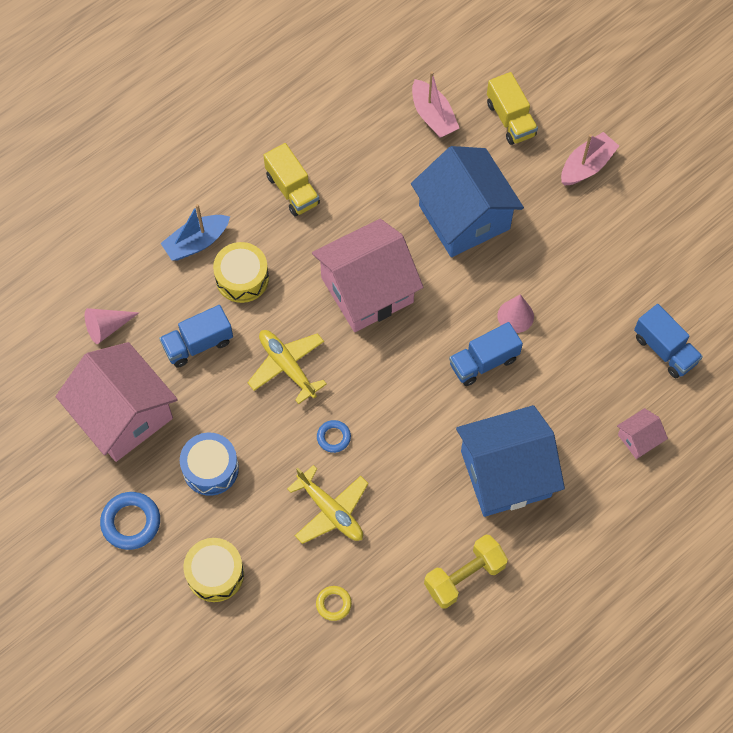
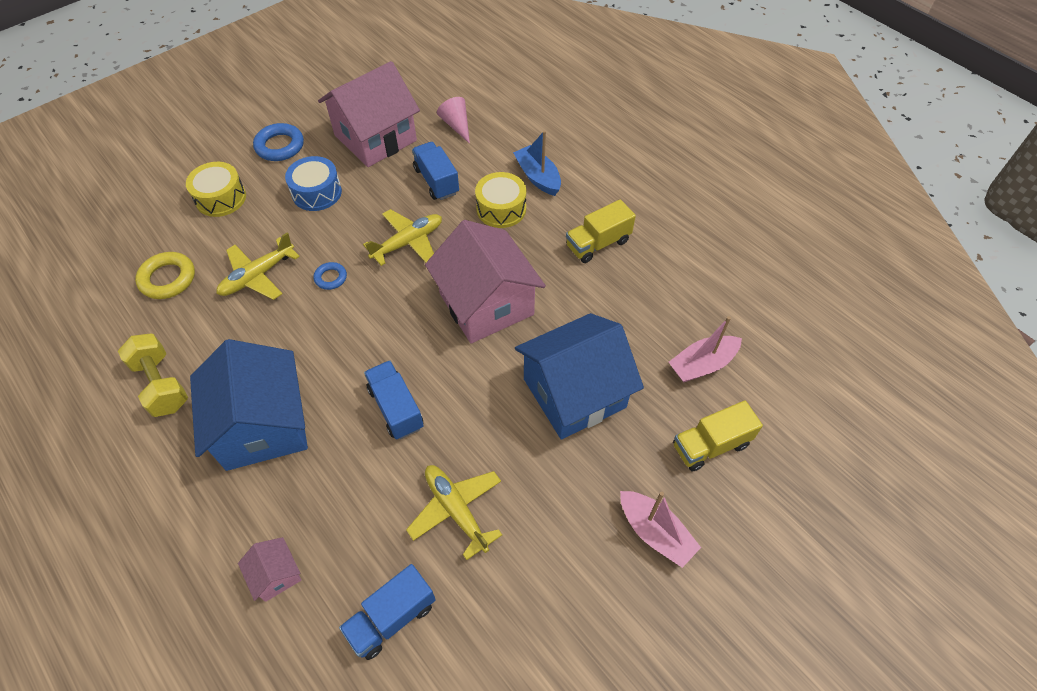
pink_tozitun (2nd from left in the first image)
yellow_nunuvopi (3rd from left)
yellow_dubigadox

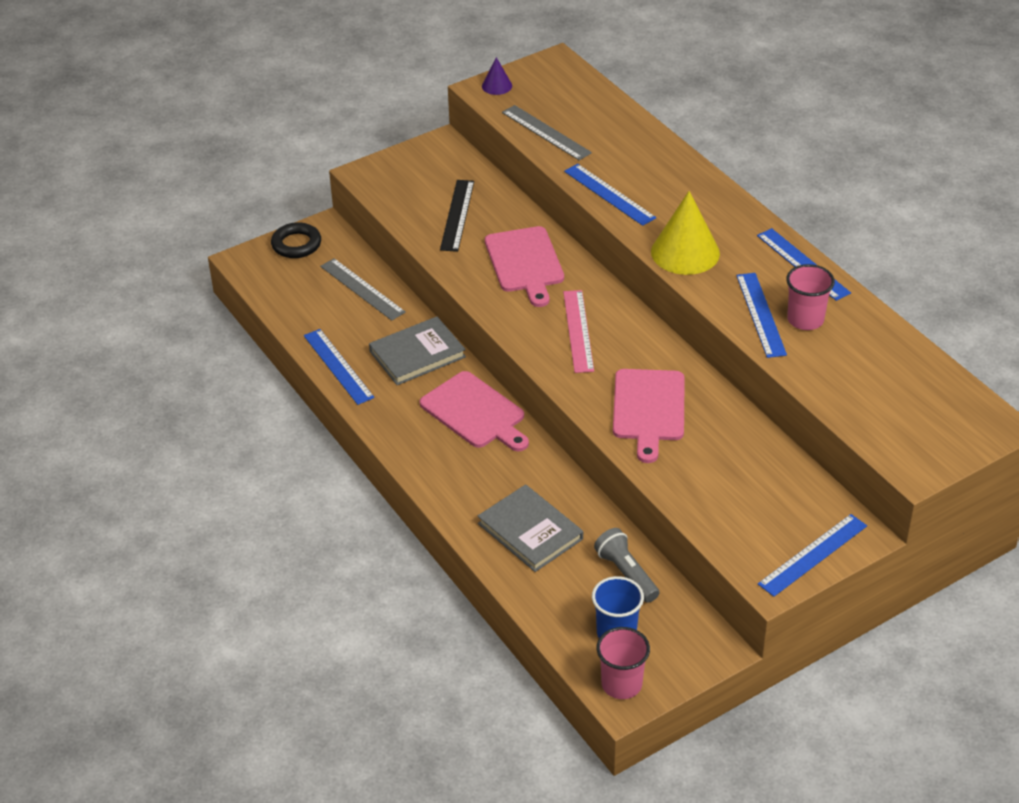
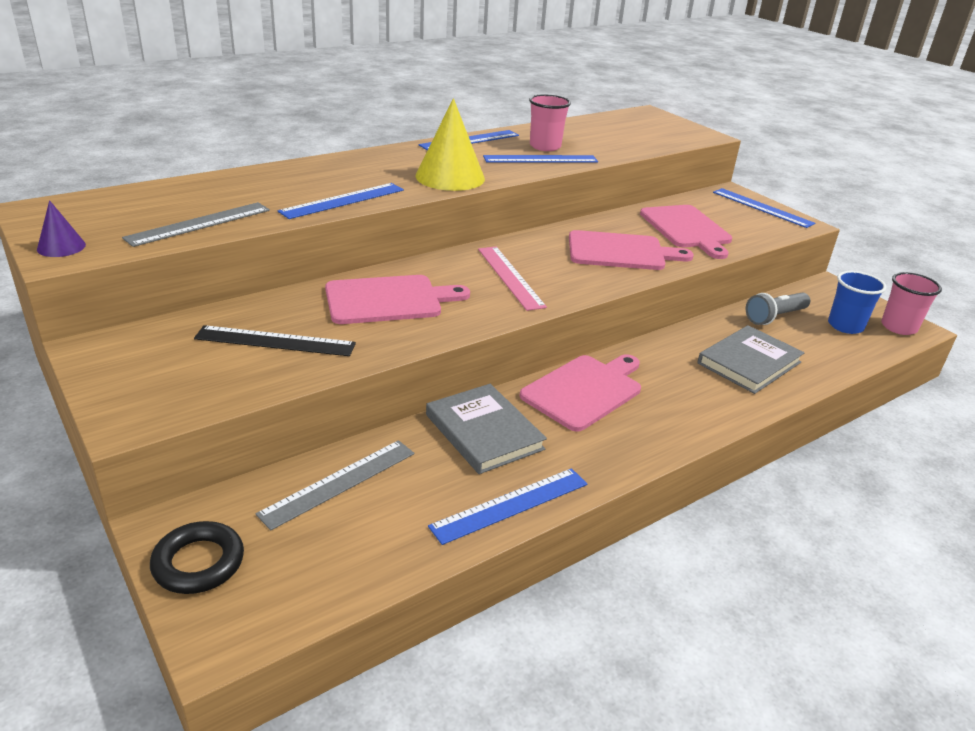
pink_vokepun (4th from left)
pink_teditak

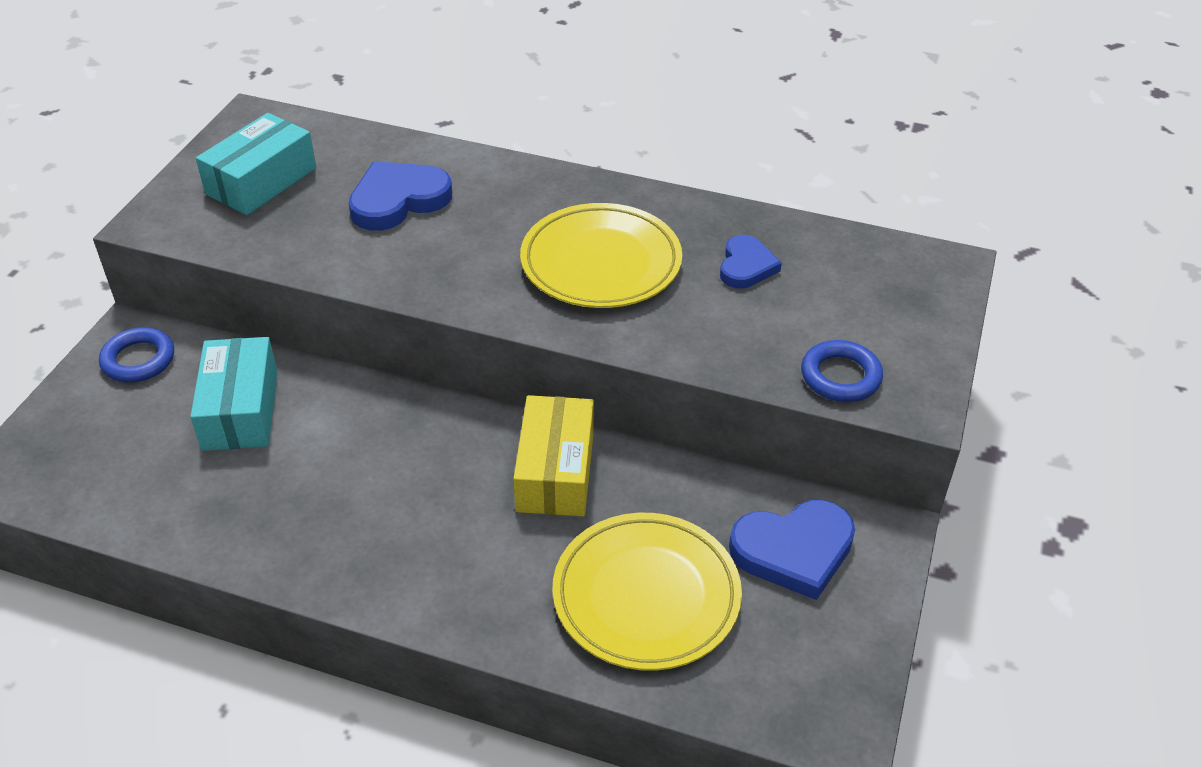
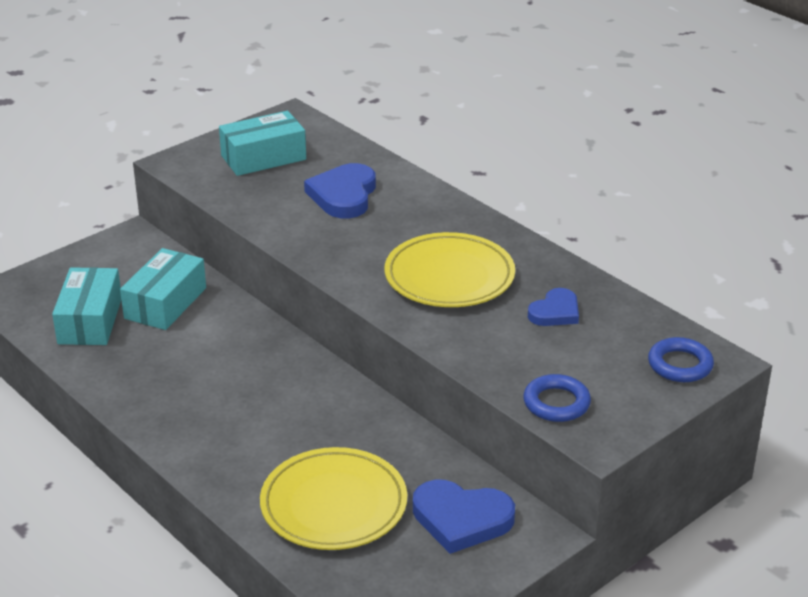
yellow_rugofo
turquoise_rugofo (1st from left)
blue_dubigadox (2nd from left)
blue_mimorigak (1st from left)

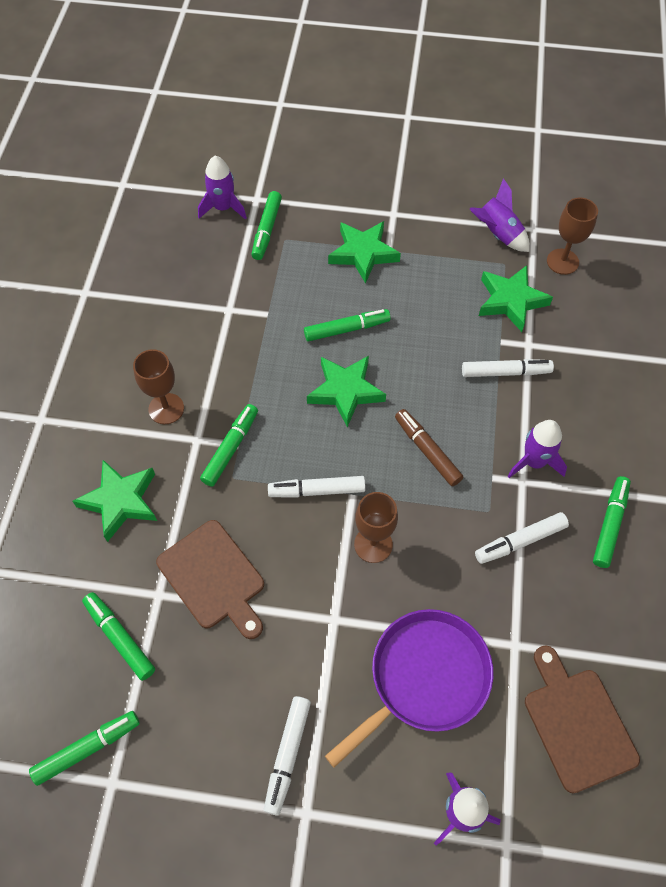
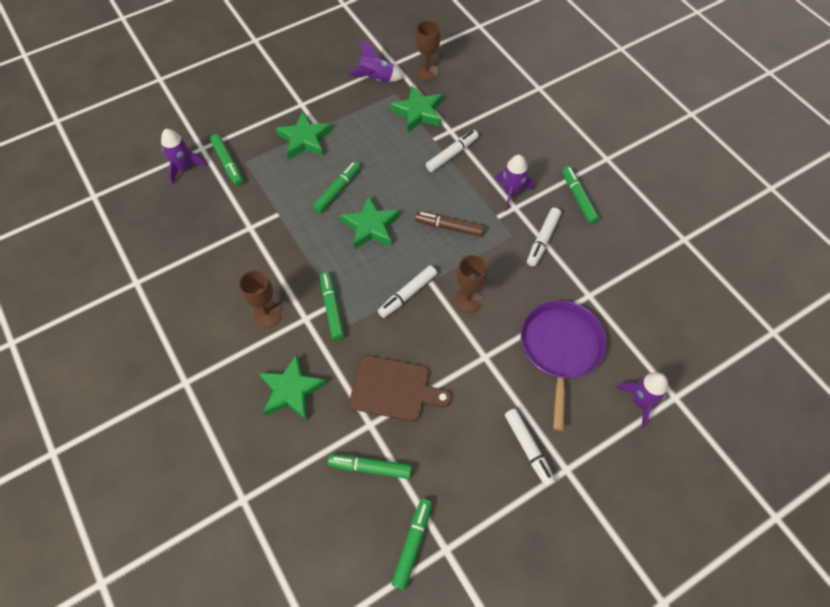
brown_vokepun (2nd from left in the first image)

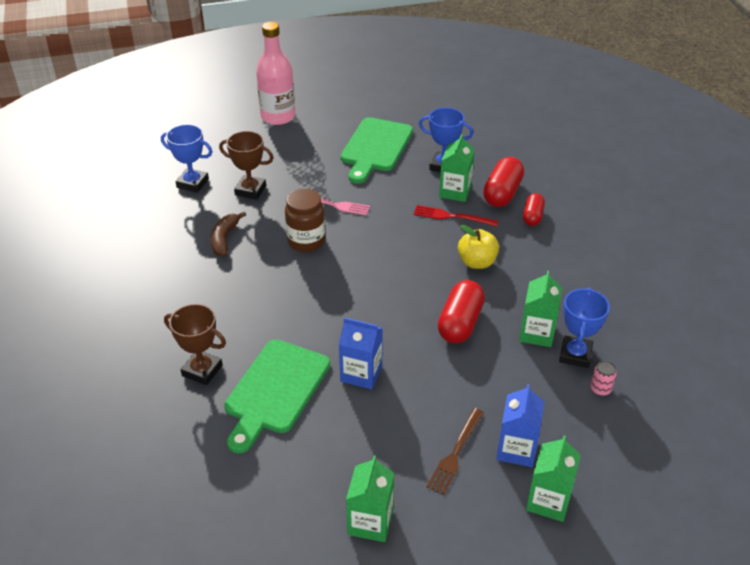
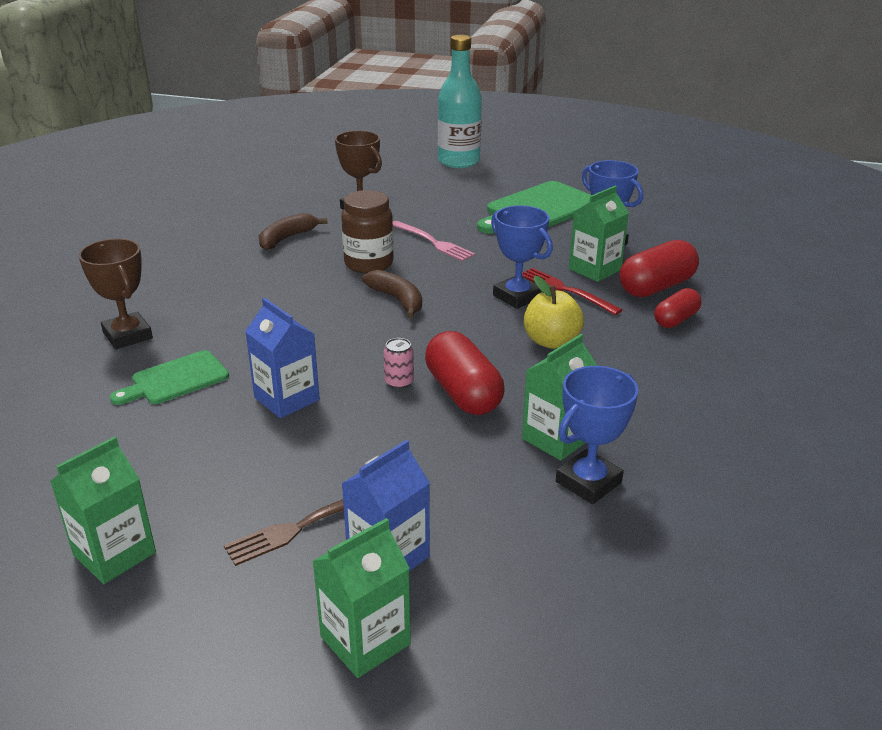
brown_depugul (2nd from left)
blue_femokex (1st from left)
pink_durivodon
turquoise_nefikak
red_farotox (1st from left)
green_vokepun (1st from left)

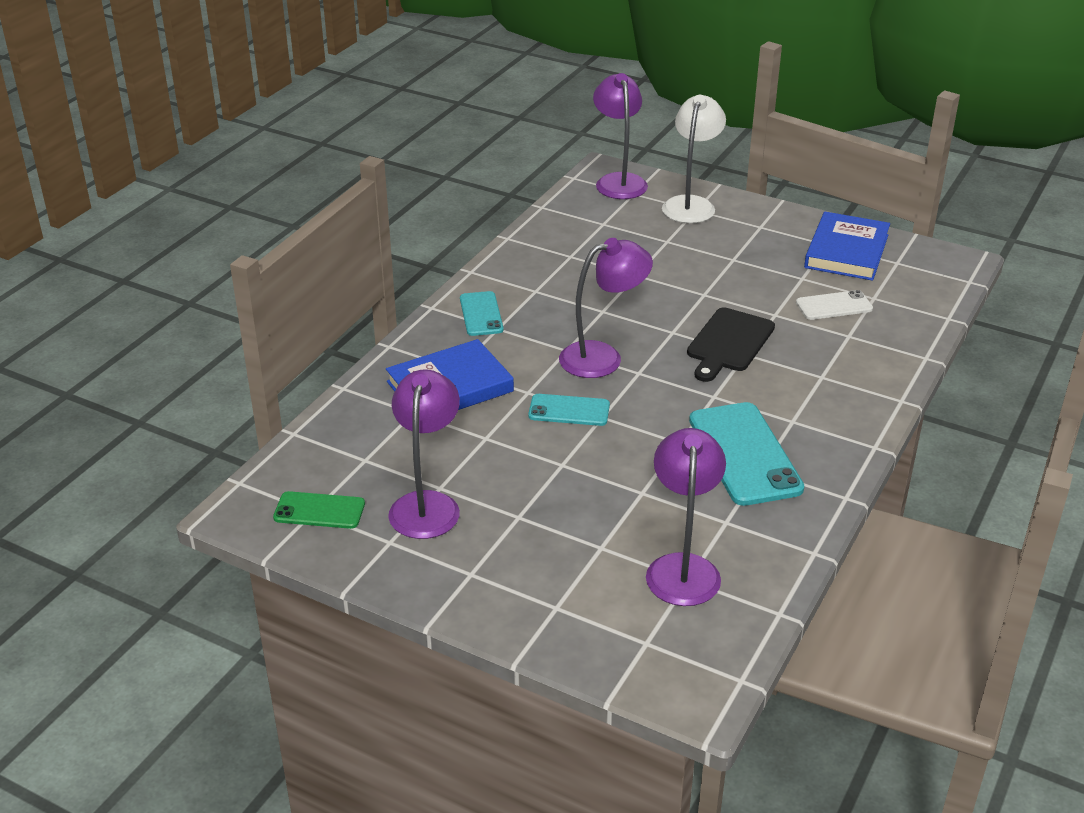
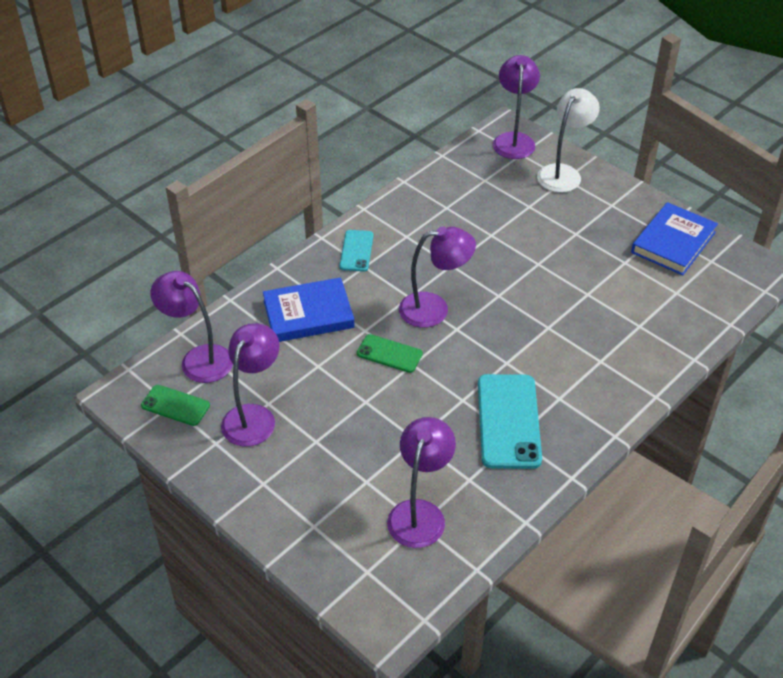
black_vokepun
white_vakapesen
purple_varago (1st from left)
green_vakapesen (2nd from left)

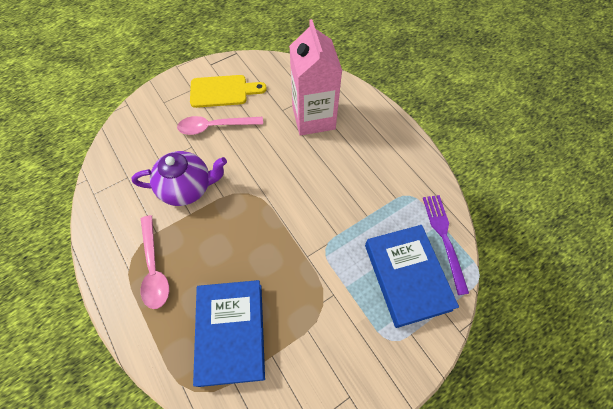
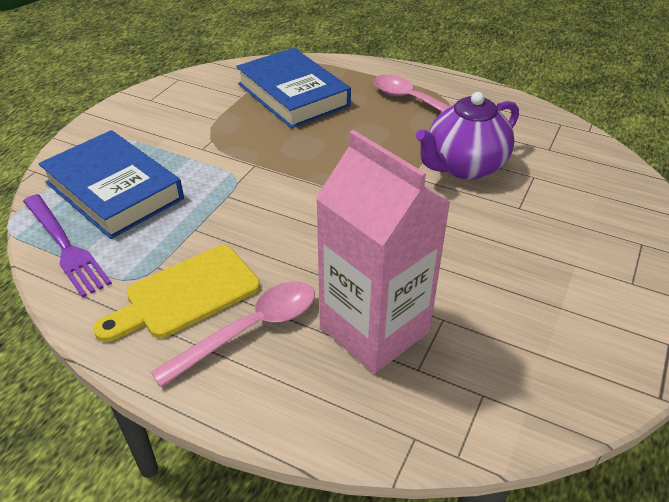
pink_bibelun (1st from left)
yellow_vokepun

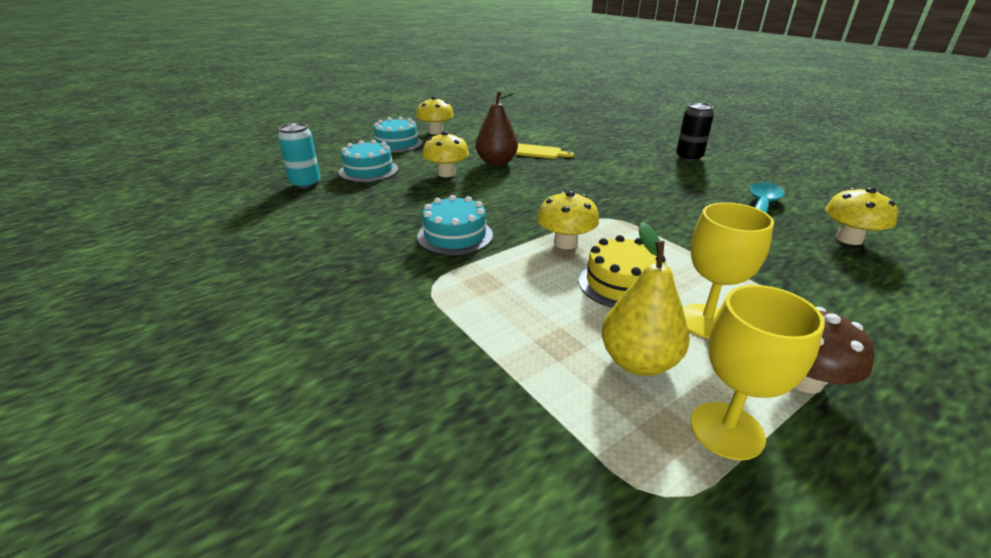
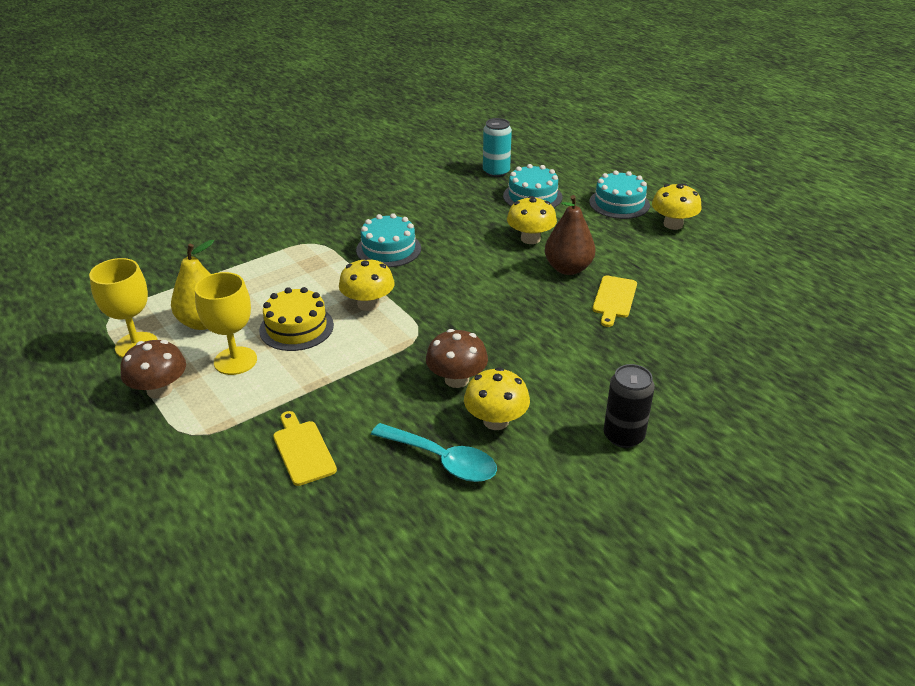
yellow_vokepun (1st from left)
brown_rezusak (2nd from left)
yellow_rezusak (2nd from left)

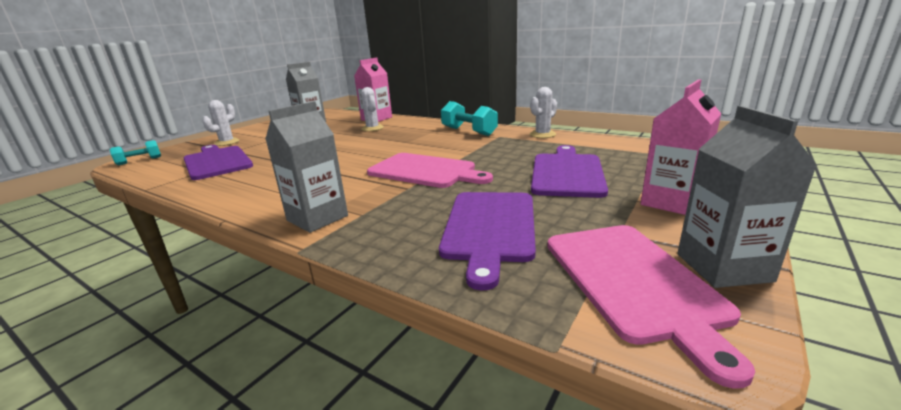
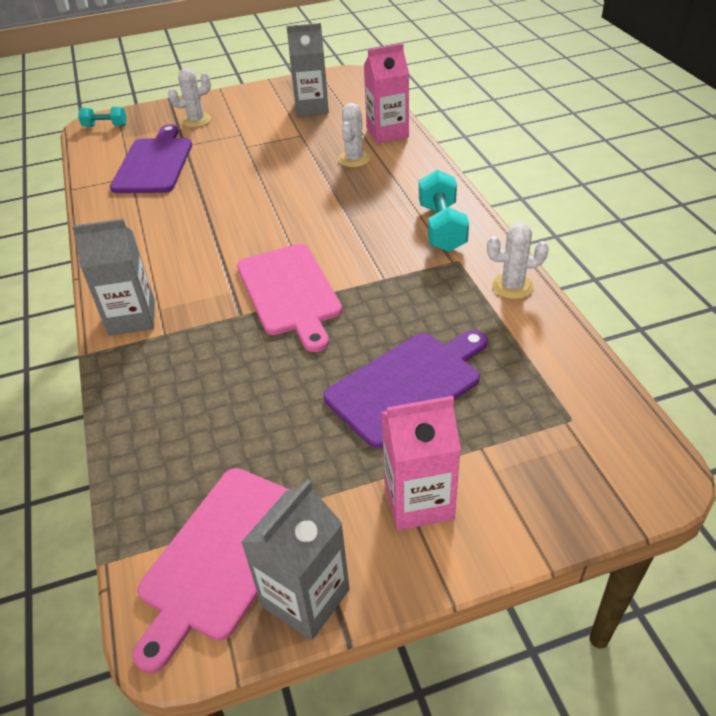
purple_vokepun (2nd from left in the first image)

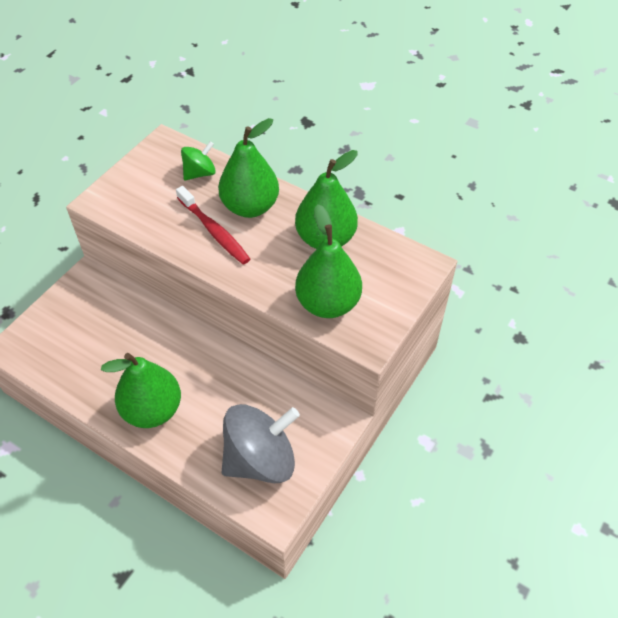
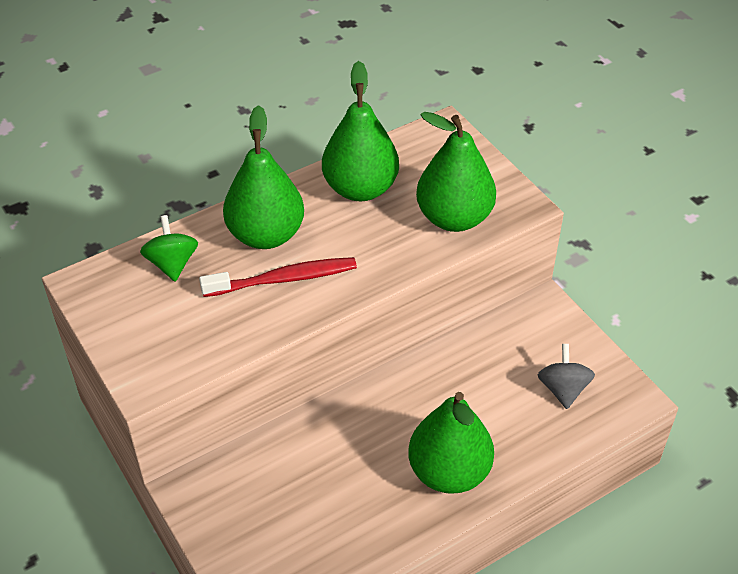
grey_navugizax

